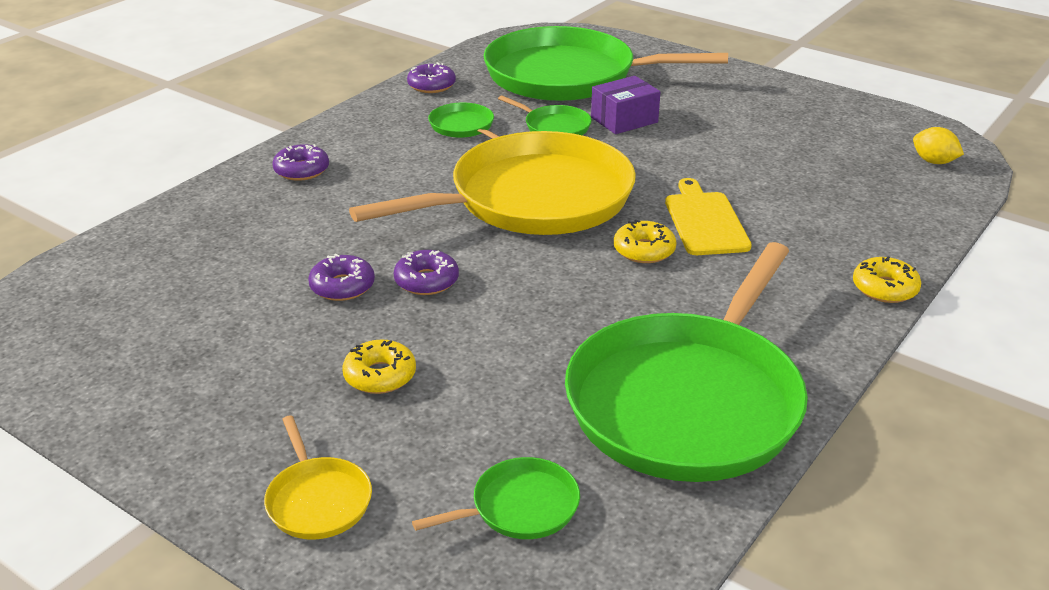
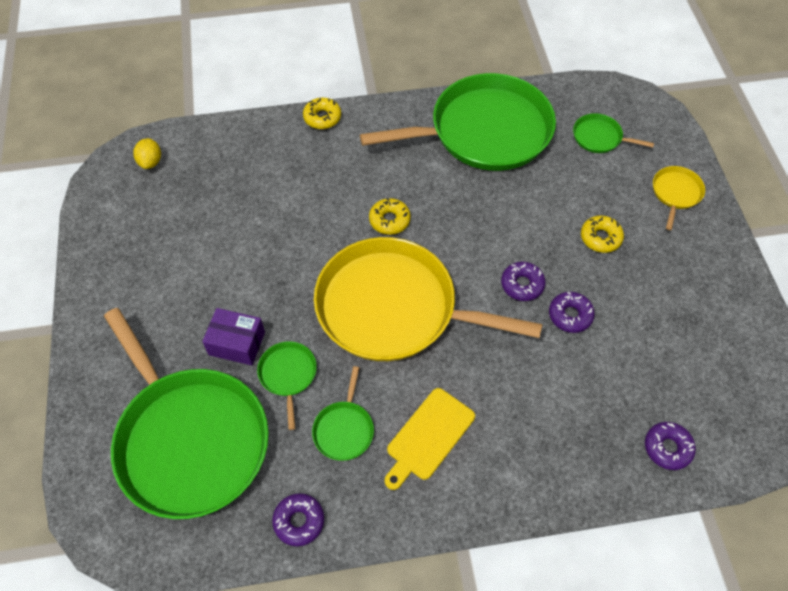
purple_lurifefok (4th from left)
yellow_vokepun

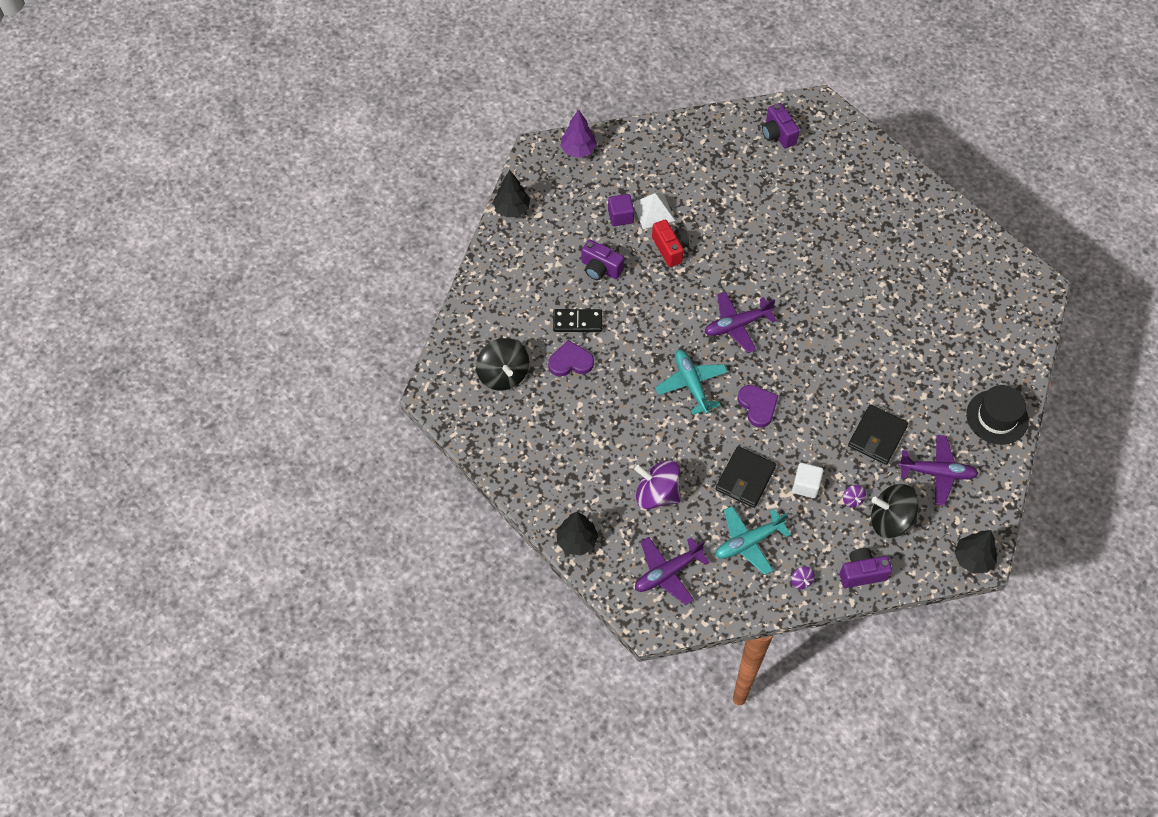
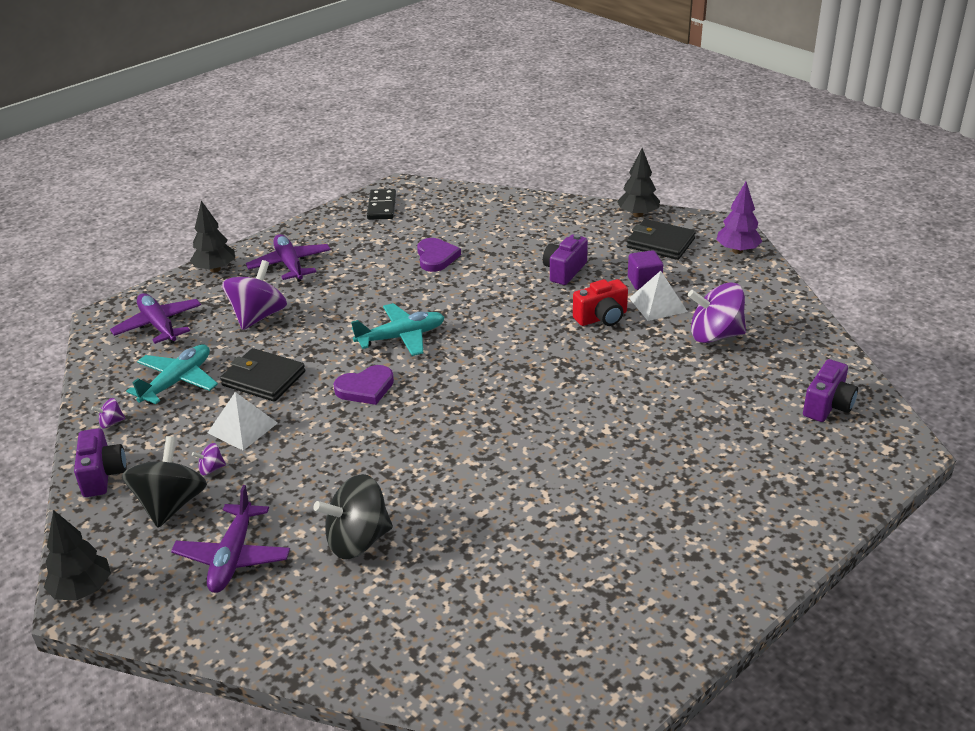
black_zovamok
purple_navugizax (4th from left)
black_navugizax (2nd from left)
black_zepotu
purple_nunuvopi (3rd from left)
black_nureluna (2nd from left)
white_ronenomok (1st from left)
turquoise_nunuvopi (1st from left)
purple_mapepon (3rd from left)

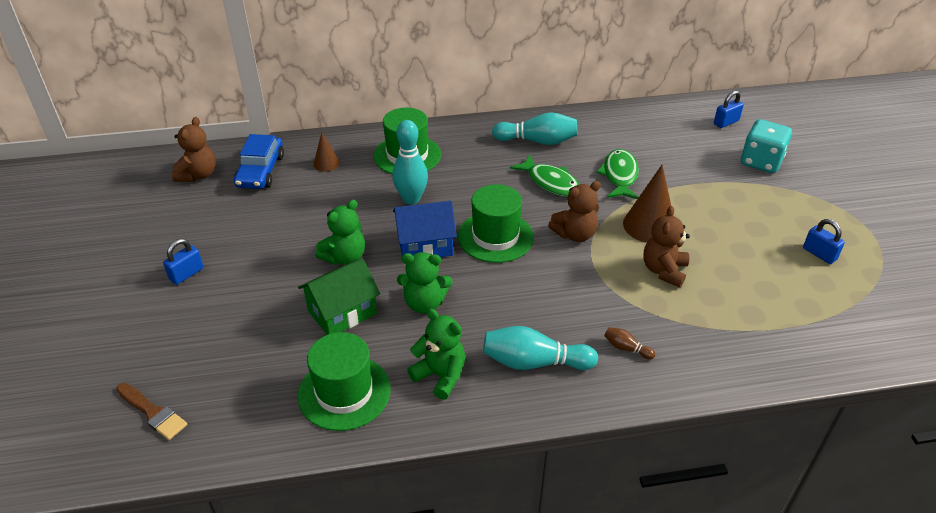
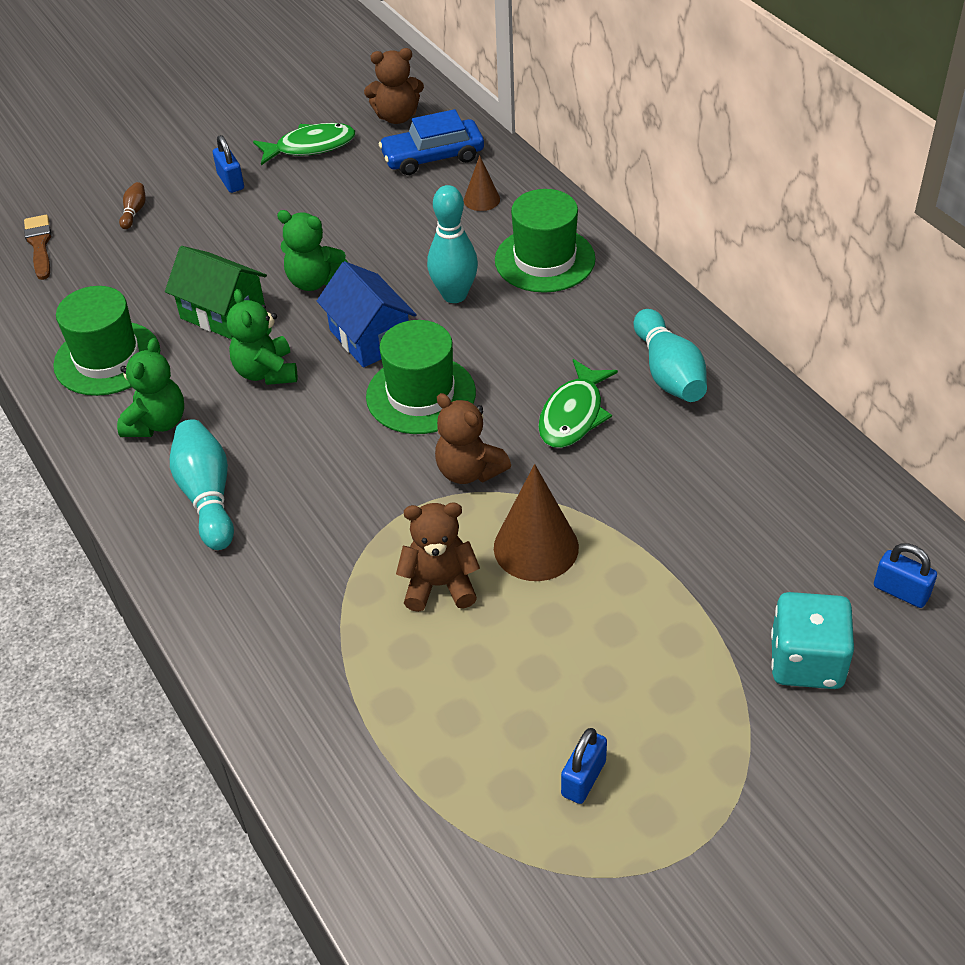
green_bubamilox (1st from left)
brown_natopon
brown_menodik
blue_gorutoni (1st from left)

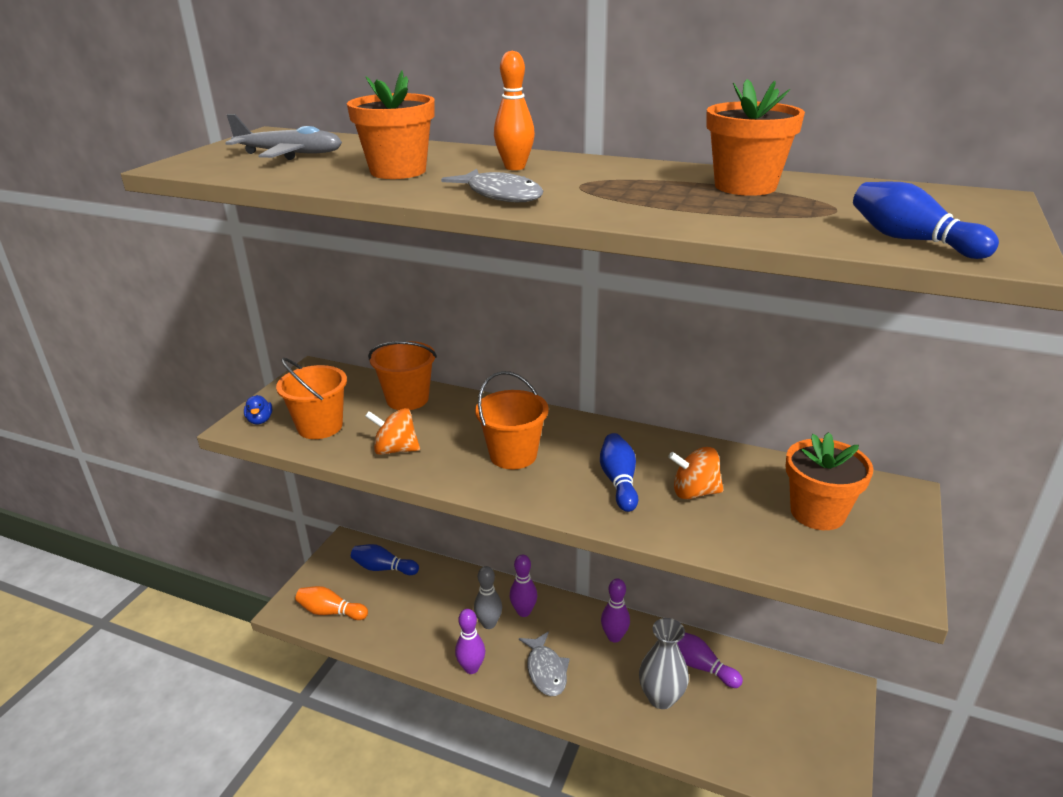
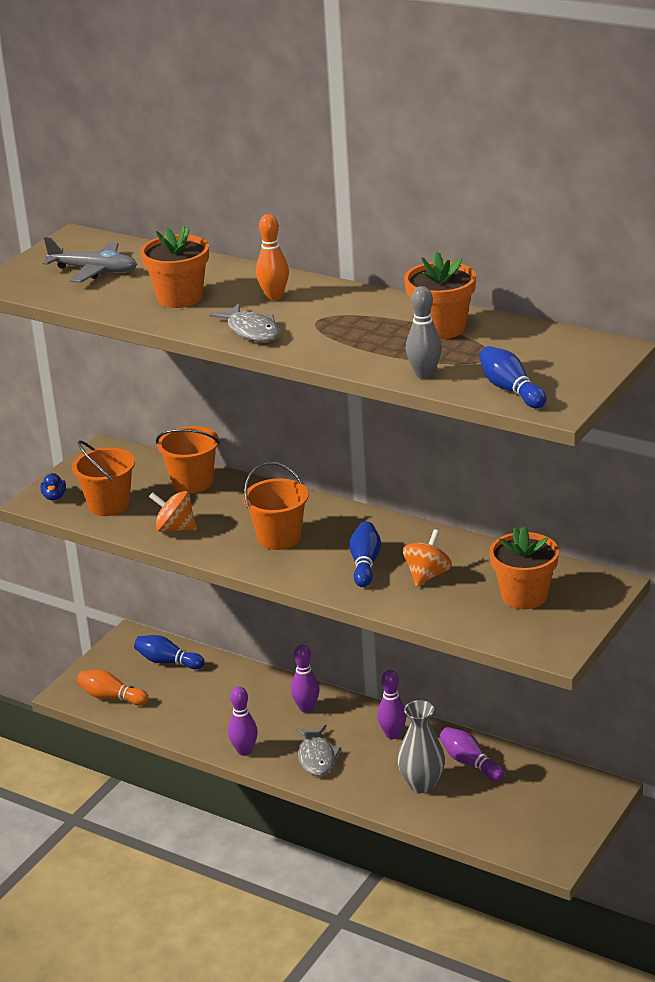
grey_natopon
orange_navugizax (2nd from left)

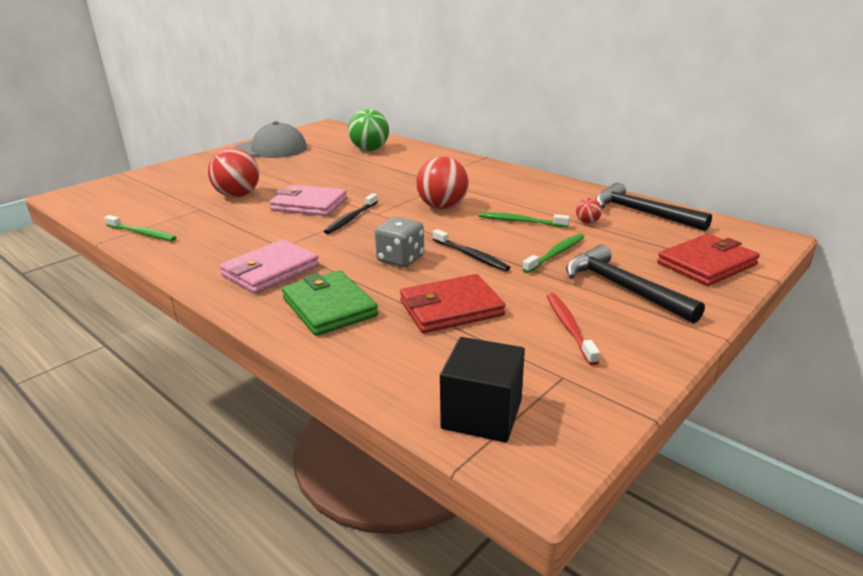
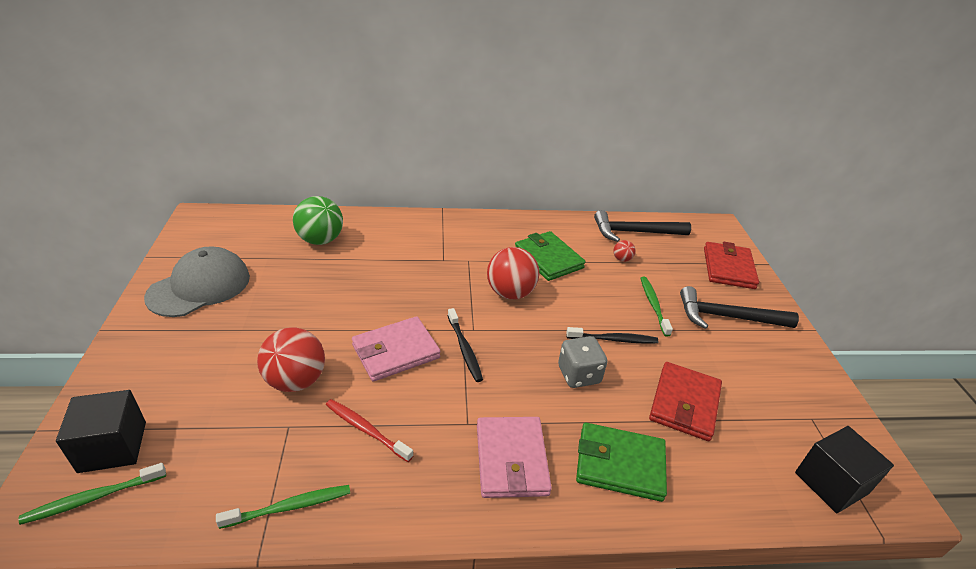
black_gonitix (1st from left)
green_nureluna (1st from left)
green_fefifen (1st from left)
red_fefifen

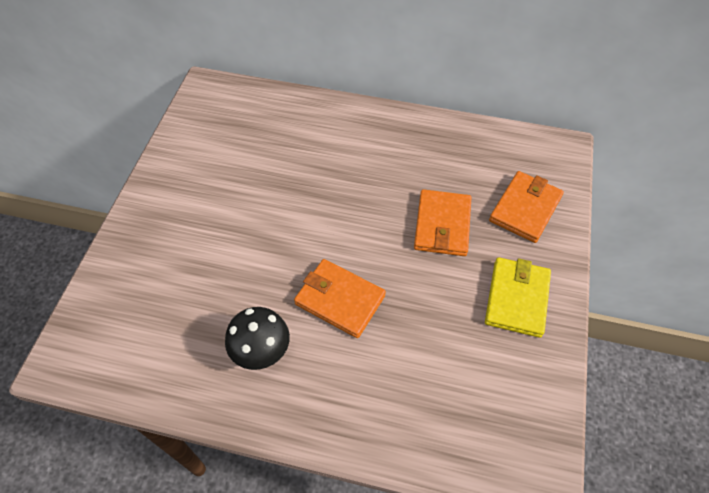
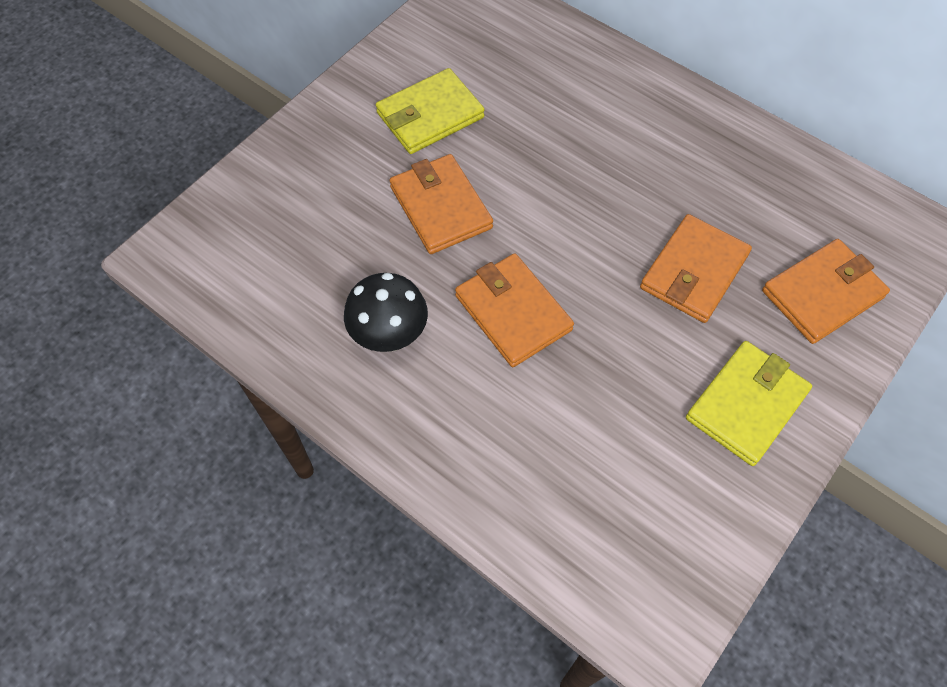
yellow_nureluna (1st from left)
orange_nureluna (1st from left)

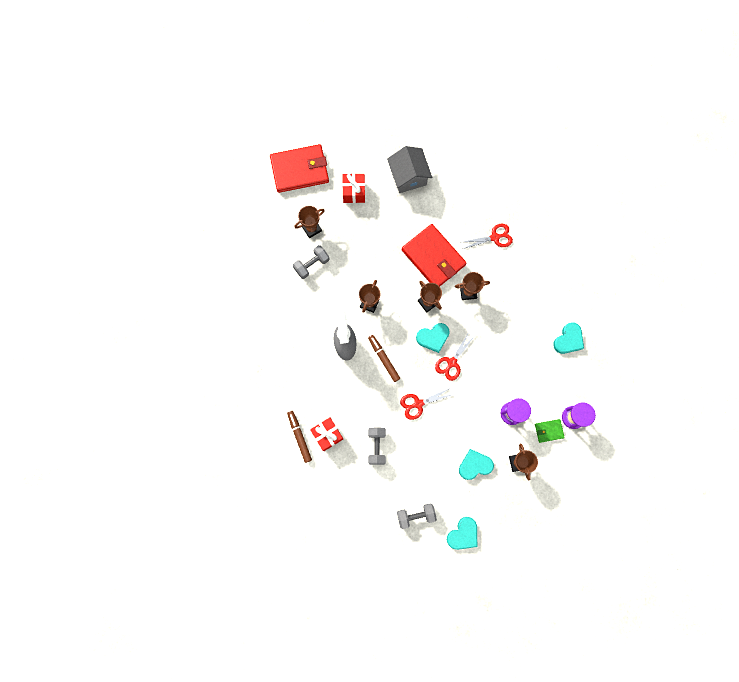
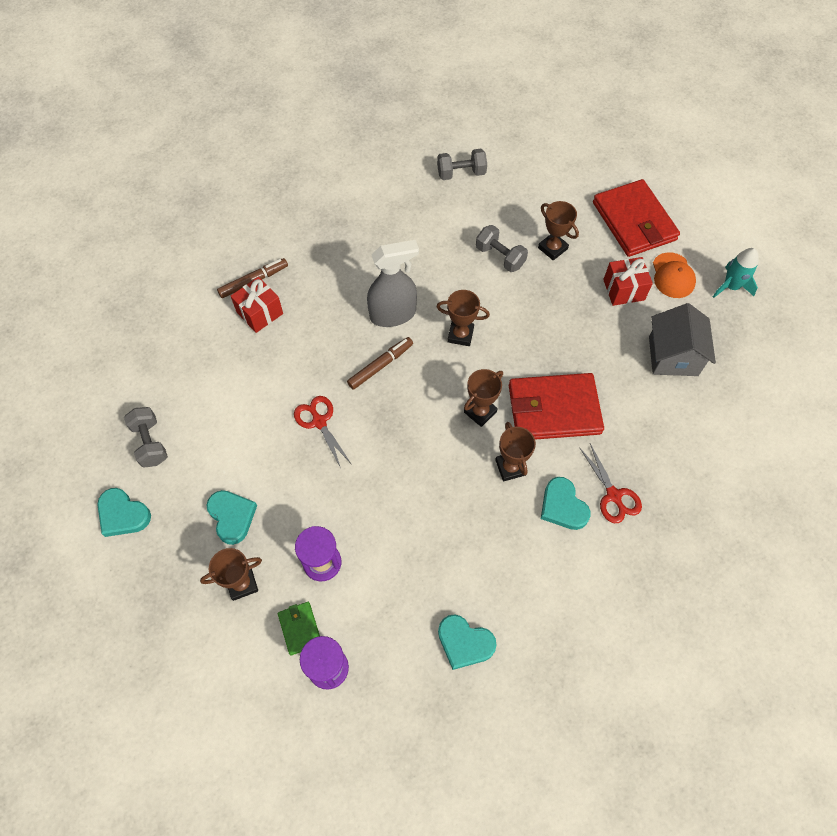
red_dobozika (2nd from left in the first image)
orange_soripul
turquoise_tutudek
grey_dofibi (2nd from left)
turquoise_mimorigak (4th from left)
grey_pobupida
red_nureluna (1st from left)

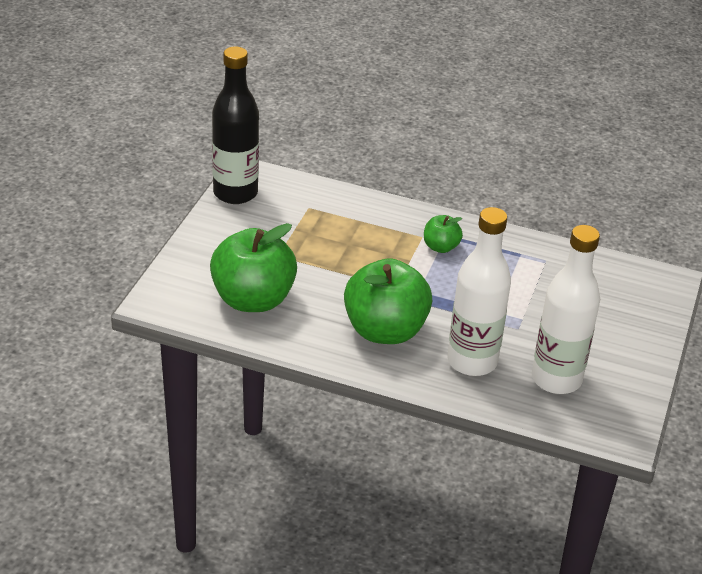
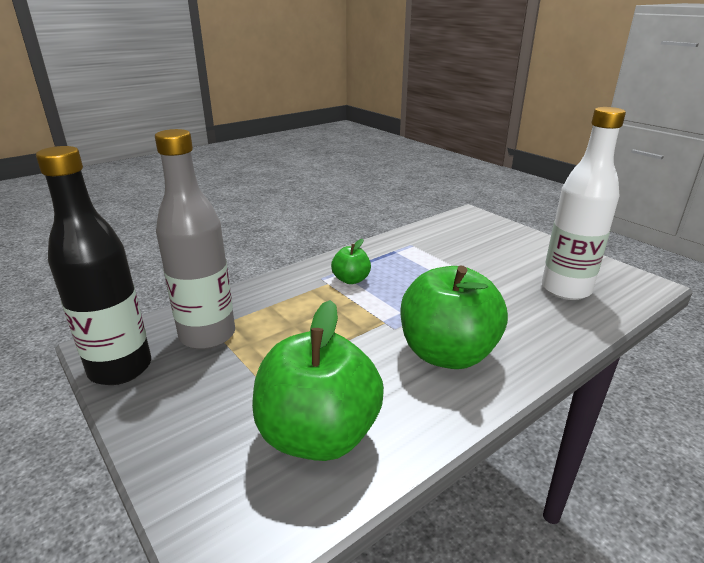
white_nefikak (1st from left in the first image)
grey_nefikak

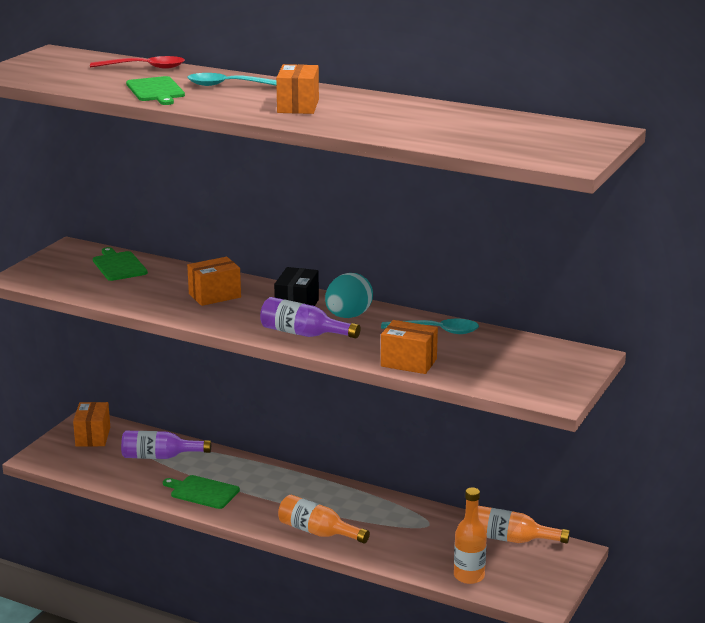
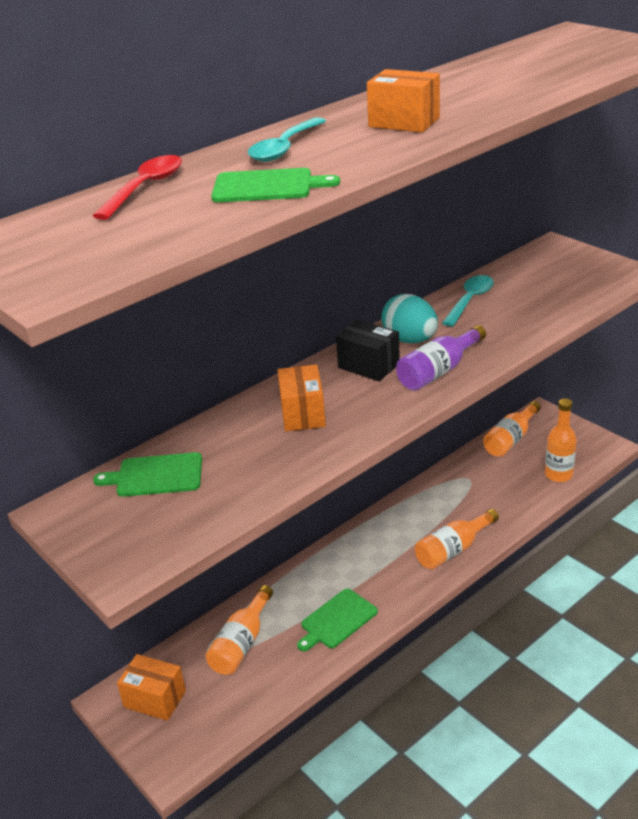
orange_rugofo (4th from left in the first image)
orange_nefikak (1st from left)

